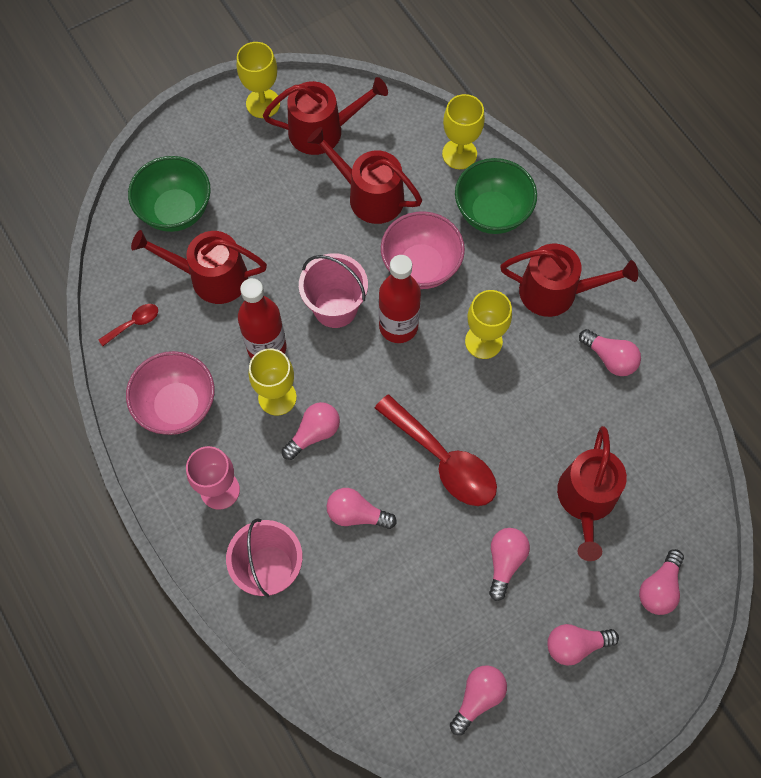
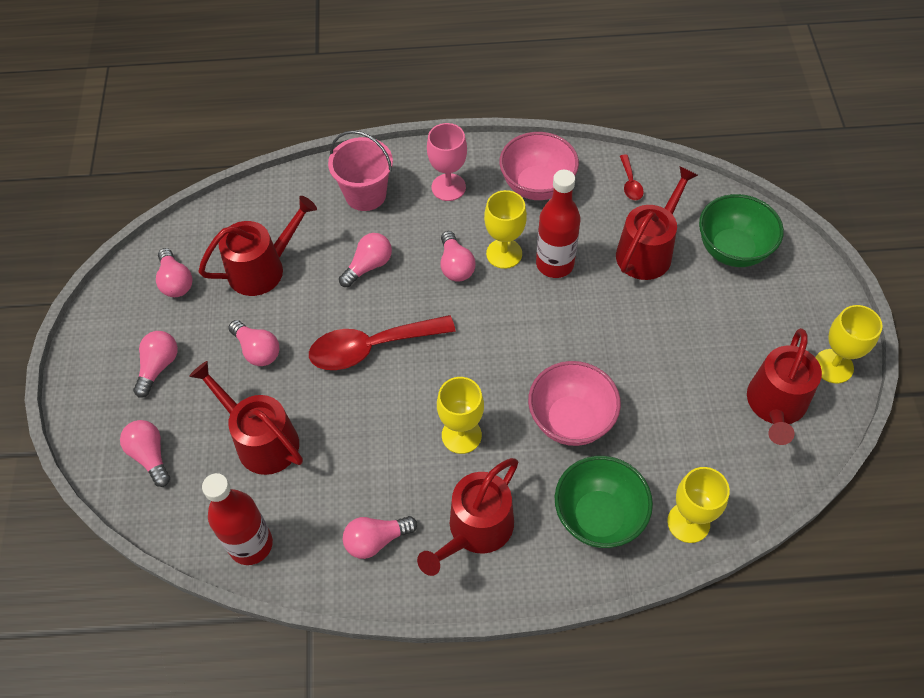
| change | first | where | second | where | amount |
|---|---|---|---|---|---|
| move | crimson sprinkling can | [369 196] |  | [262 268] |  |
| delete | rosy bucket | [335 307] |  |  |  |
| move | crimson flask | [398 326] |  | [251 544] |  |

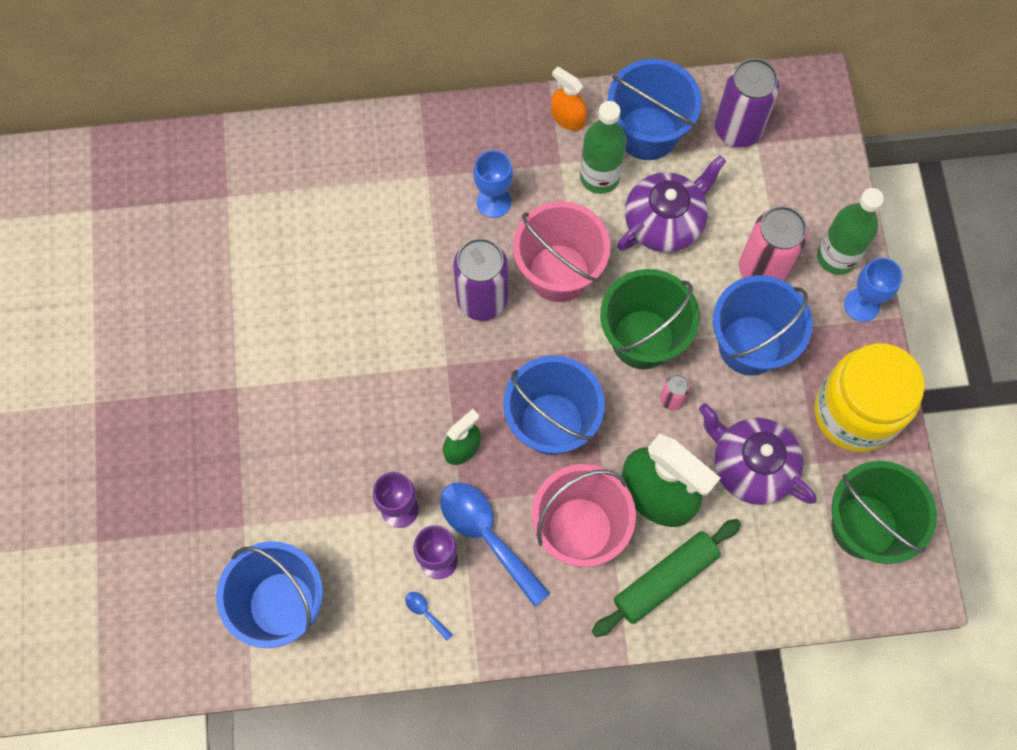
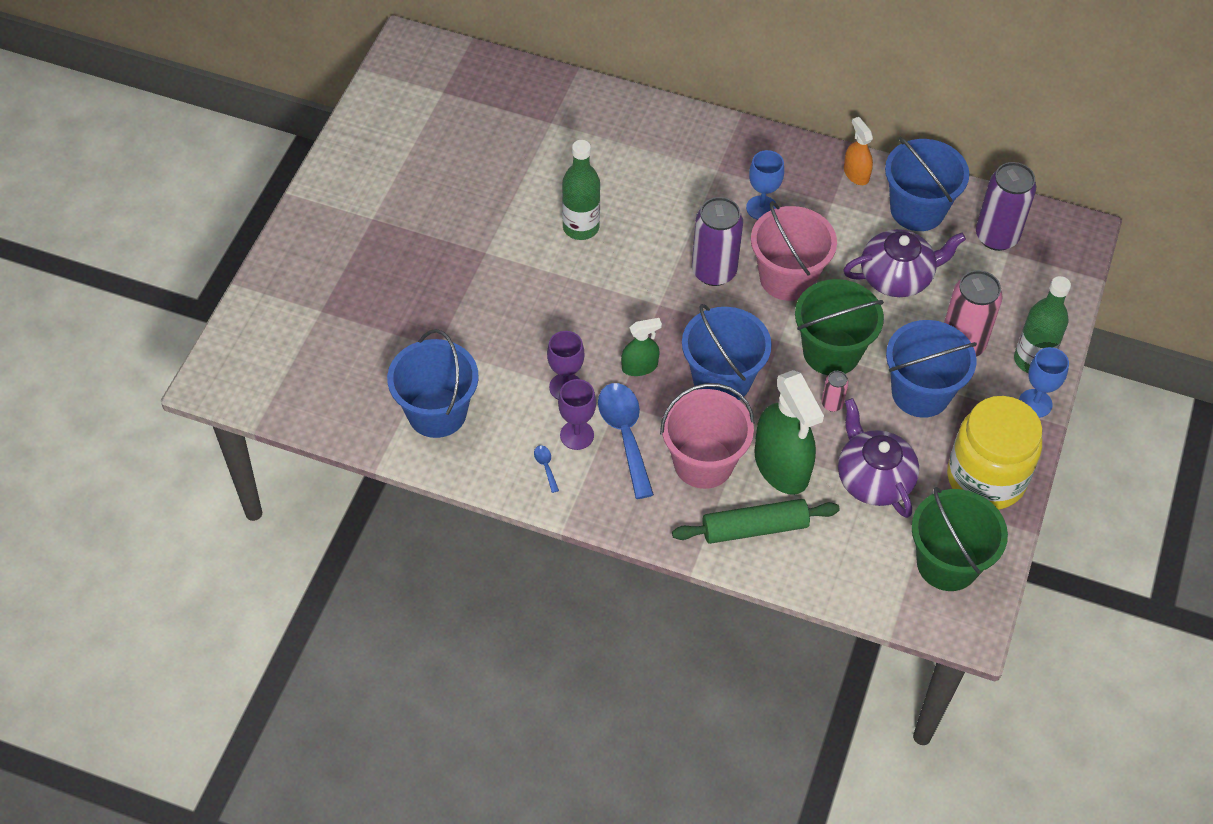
| change | first | where | second | where | amount |
|---|---|---|---|---|---|
| move | green flask | [599 177] |  | [581 227] |  |

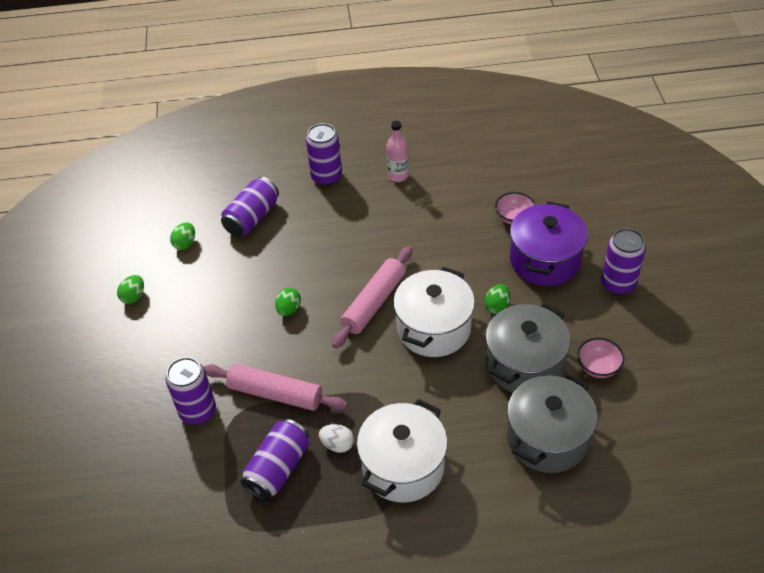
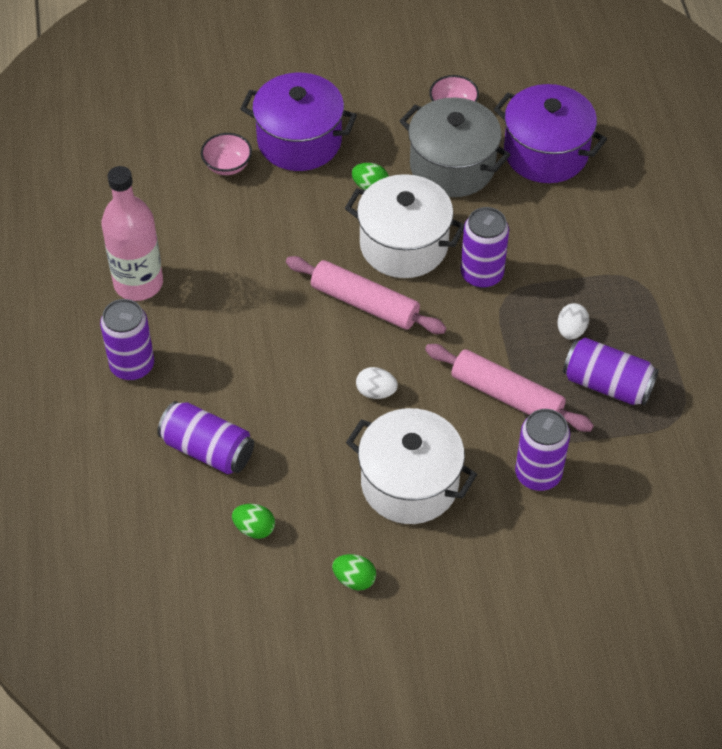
| change | first | where | second | where | amount |
|---|---|---|---|---|---|
| resize | rosy flask | [398 175] |  | [138 283] | x1.72 |
| move | royal purple tin | [618 284] |  | [481 274] |  |
| recolor | green toy egg | [289 309] | white toy egg | [376 392] |  |
| rotate | rosy pastry roller | [275 394] |  | [506 395] | 75 degrees counterclockwise |
| recolor | grey pot | [547 438] | royal purple pot | [545 153] |  |
| move | white pot | [403 466] |  | [409 483] |  |

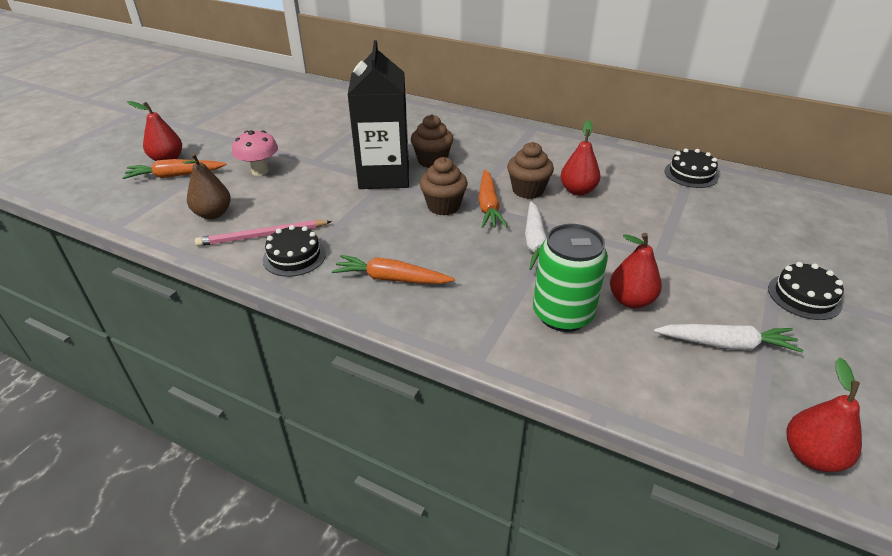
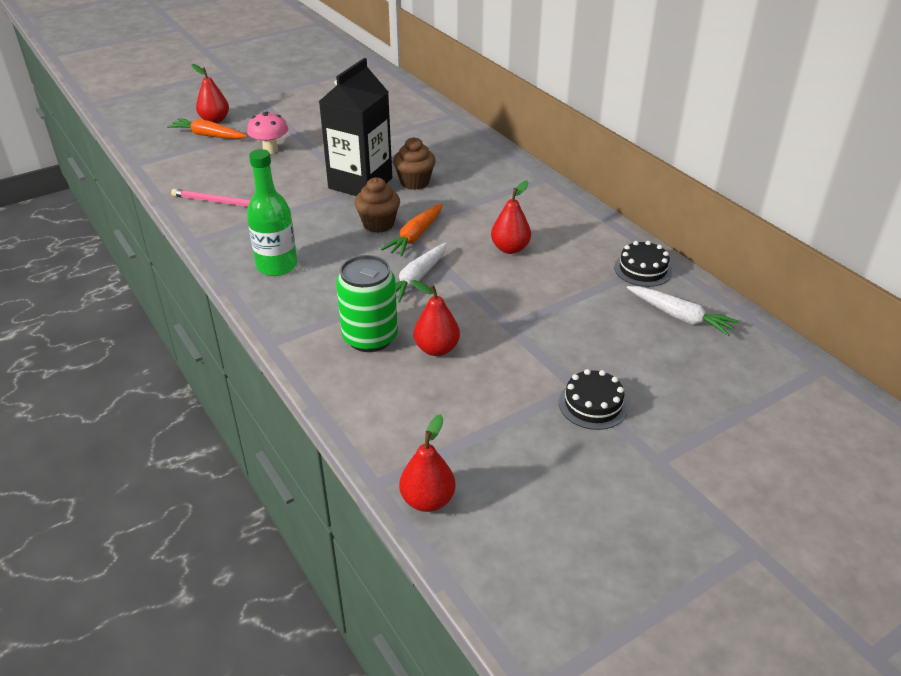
| change | first | where | second | where | amount |
|---|---|---|---|---|---|
| delete | russet fairy cake | [528 190] |  |  |  |
| delete | russet pear | [213 214] |  |  |  |
| delete | jet-black cake | [294 256] |  |  |  |
| replace | orange carrot | [391 279] | green flask | [277 266] |  |
| move | white carrot | [725 344] |  | [680 316] |  |

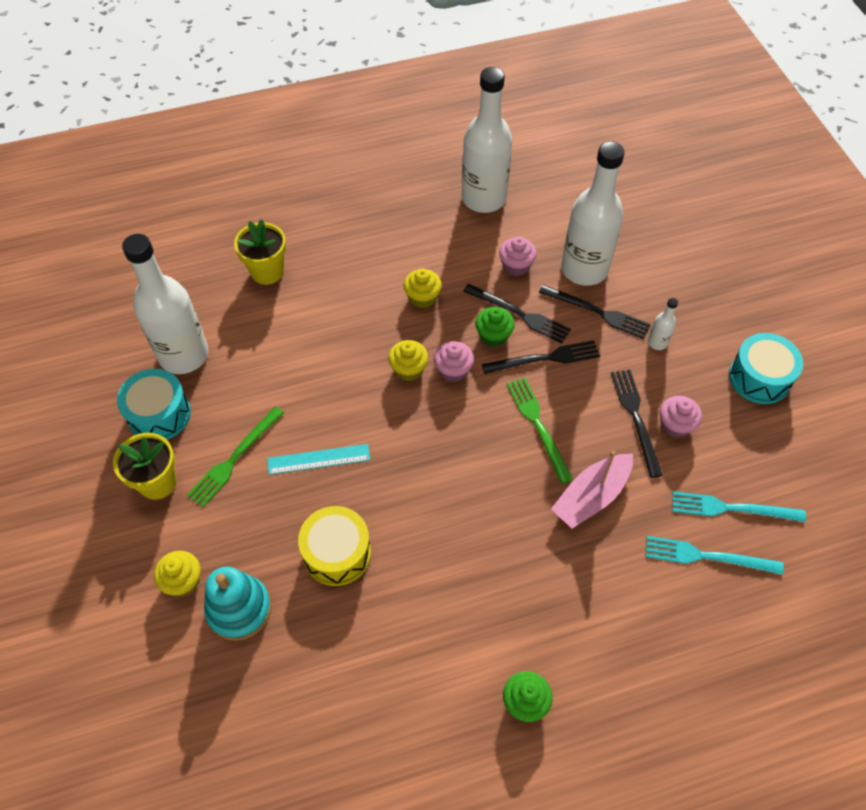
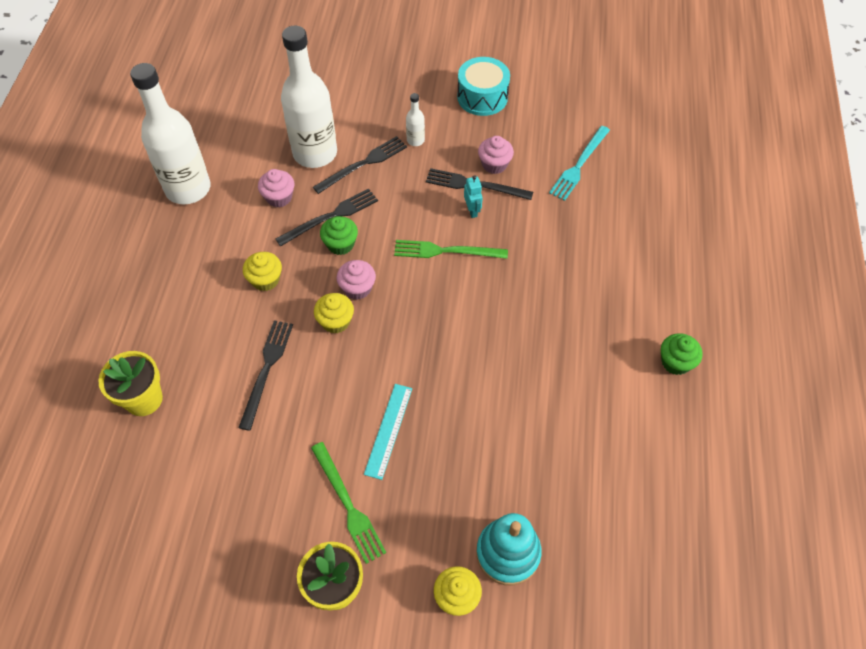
| change | first | where | second | where | amount |
|---|---|---|---|---|---|
| delete | white flask | [184 355] |  |  |  |
| move | jet-black dinner fork | [545 358] |  | [266 369] |  |
| delete | aqua snare drum | [159 414] |  |  |  |
| delete | rosy boat | [591 496] |  |  |  |
| delete | bright yellow snare drum | [337 553] |  |  |  |
| delete | aqua dinner fork | [707 556] |  |  |  |
| insert |  |  | aqua robot | [472 211] |  |

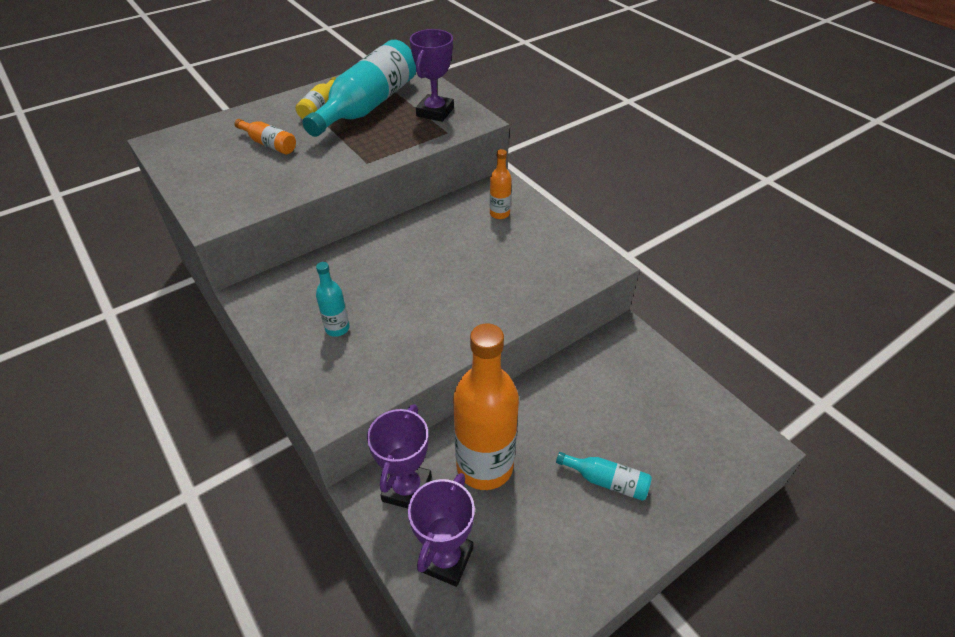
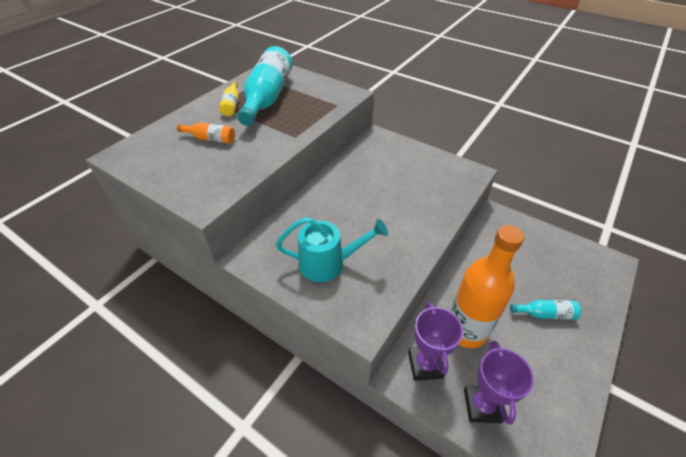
| change | first | where | second | where | amount |
|---|---|---|---|---|---|
| delete | royal purple trophy | [435 112] |  |  |  |
| delete | orange flask | [499 214] |  |  |  |
| replace | aqua flask | [337 328] | aqua sprinkling can | [329 263] |  |

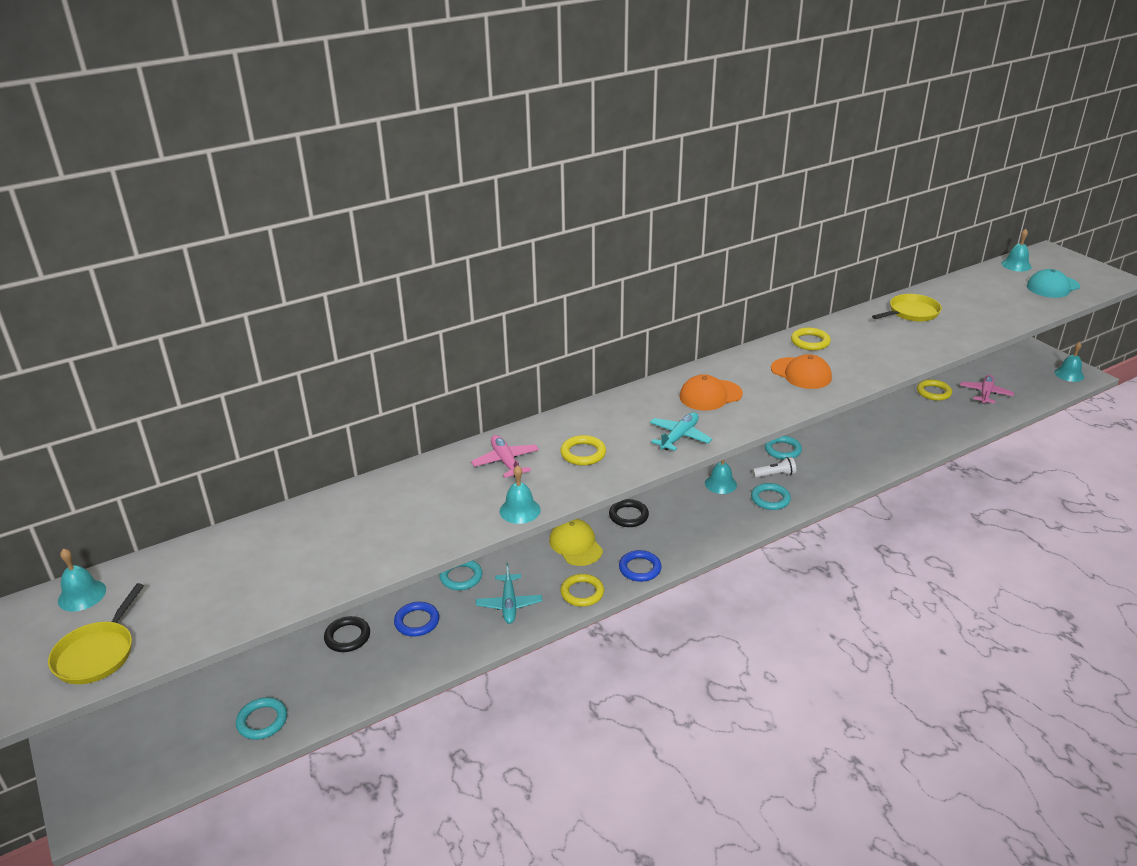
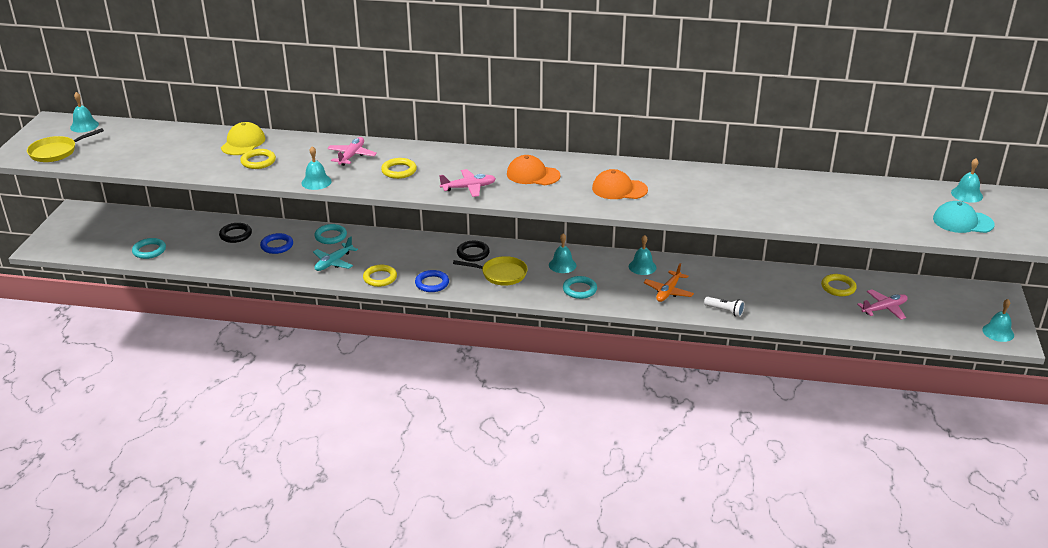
| change | first | where | second | where | amount |
|---|---|---|---|---|---|
| move | bright yellow frying pan | [911 313] |  | [501 274] |  |
| move | bright yellow hoop | [810 342] |  | [258 161] |  |
| rotate | orange cap | [801 373] |  | [619 189] | 105 degrees clockwise |
| recolor | aqua plane | [679 437] | rosy plane | [469 188] |  |
| replace | aqua hoop | [782 450] | aqua hand bell | [642 267] |  |
| move | white flashlight | [775 475] |  | [725 311] |  |
| move | bright yellow cap | [575 545] |  | [243 143] |  |
| insert |  |  | orange plane | [668 292] |  |

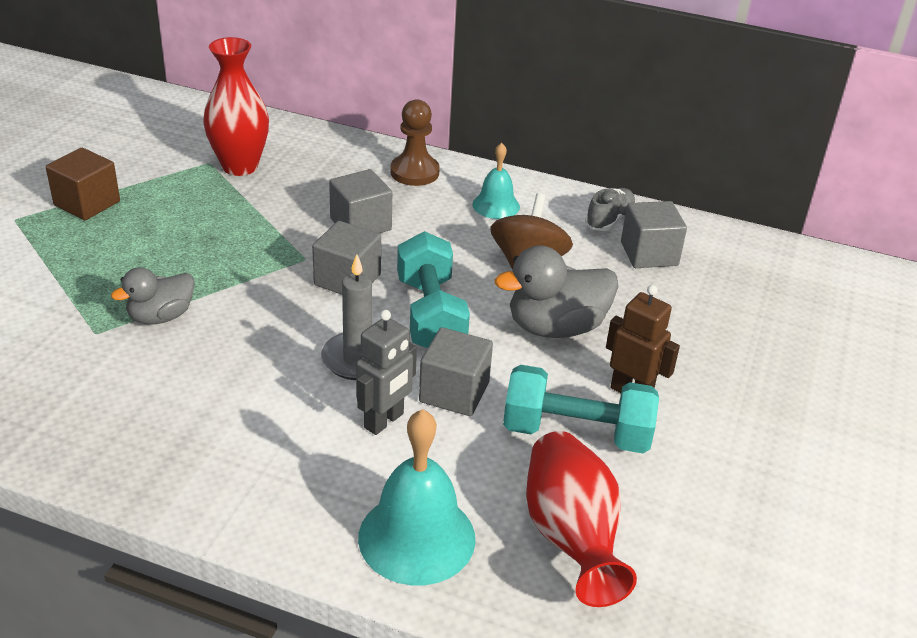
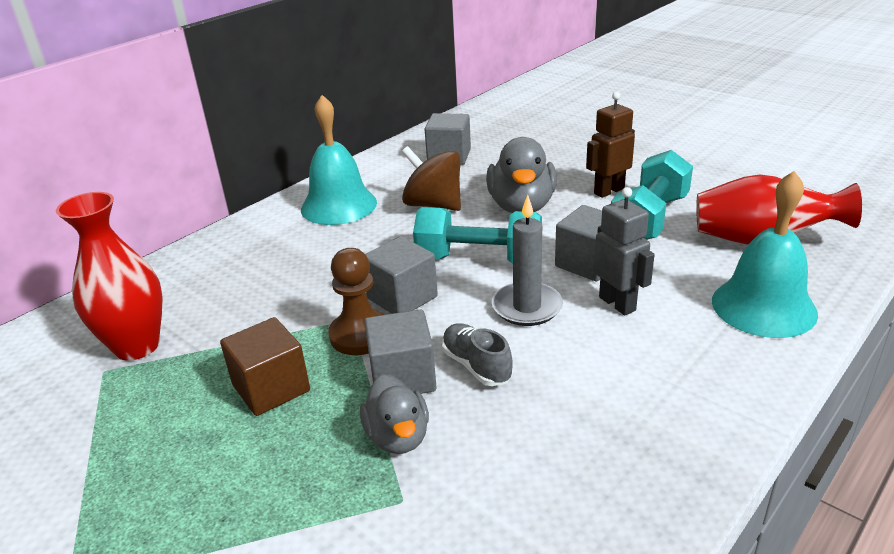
| change | first | where | second | where | amount |
|---|---|---|---|---|---|
| move | russet chess pawn | [414 172] |  | [360 335] |  |
| resize | aqua hand bell | [496 205] |  | [339 205] | x1.71 |
| move | russet solid cube | [87 203] |  | [271 388] |  |
| move | grey solid cube | [360 224] |  | [402 377] |  |
| move | grey sneaker | [609 220] |  | [476 366] |  |

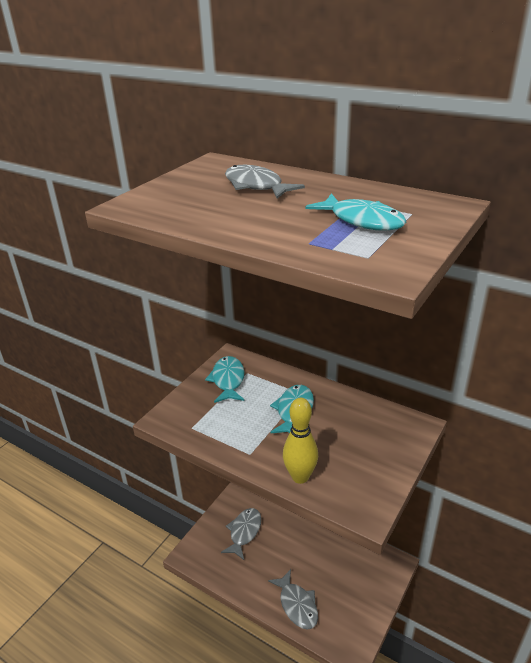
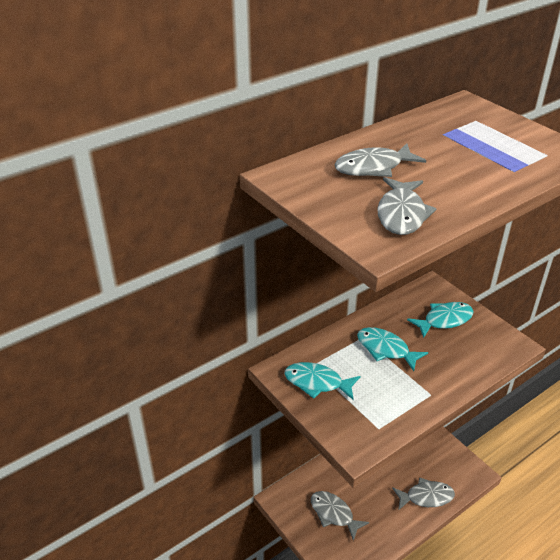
| change | first | where | second | where | amount |
|---|---|---|---|---|---|
| move | aqua toy fish | [362 220] |  | [444 320] |  |
| delete | bright yellow skittle | [300 477] |  |  |  |
| insert |  |  | grey toy fish | [401 214] |  |

